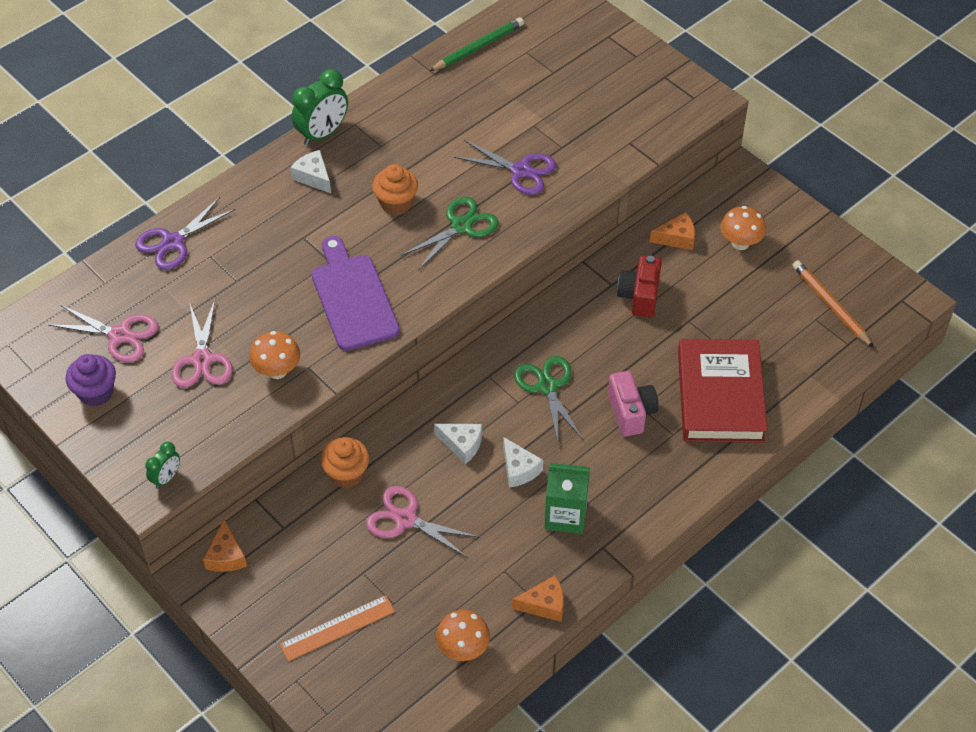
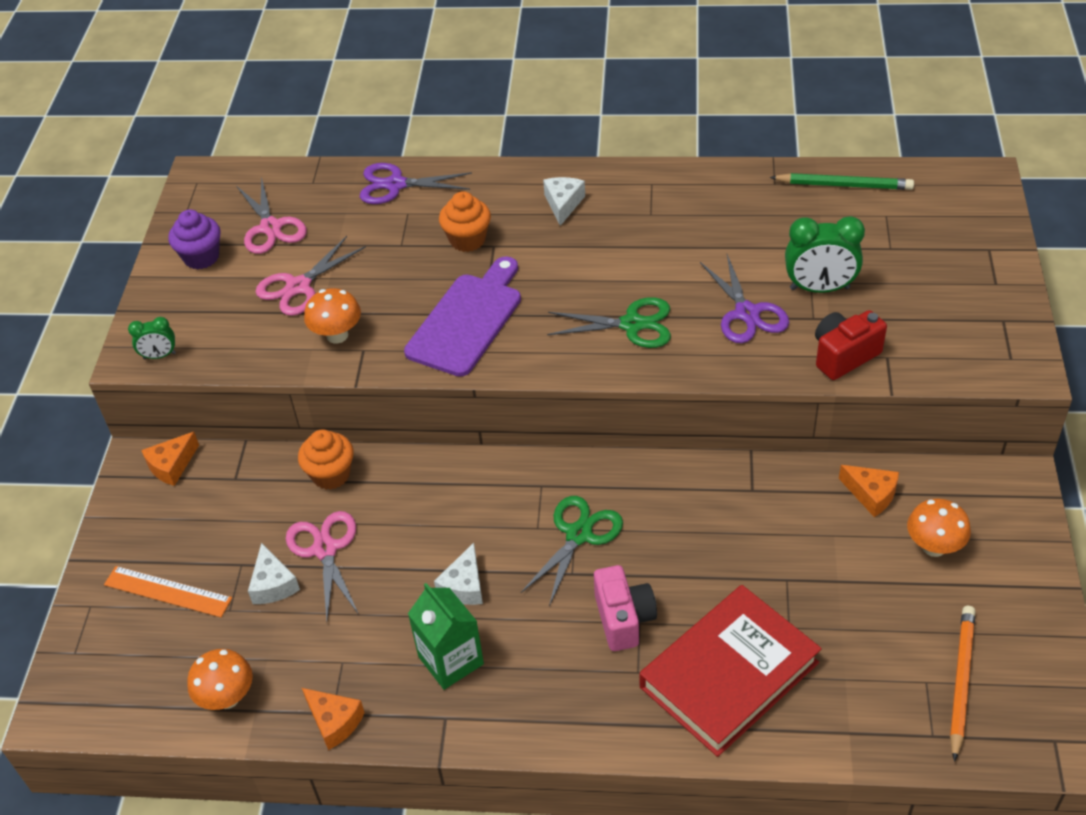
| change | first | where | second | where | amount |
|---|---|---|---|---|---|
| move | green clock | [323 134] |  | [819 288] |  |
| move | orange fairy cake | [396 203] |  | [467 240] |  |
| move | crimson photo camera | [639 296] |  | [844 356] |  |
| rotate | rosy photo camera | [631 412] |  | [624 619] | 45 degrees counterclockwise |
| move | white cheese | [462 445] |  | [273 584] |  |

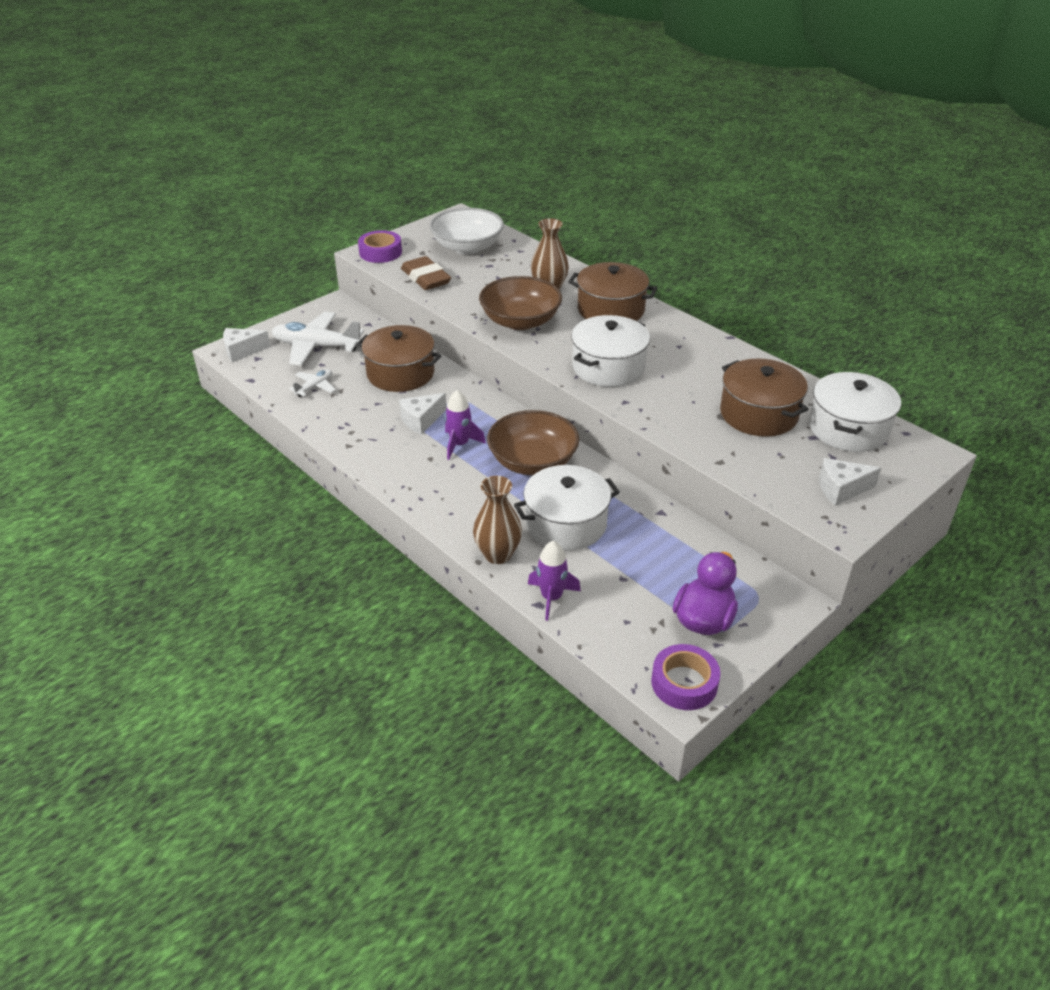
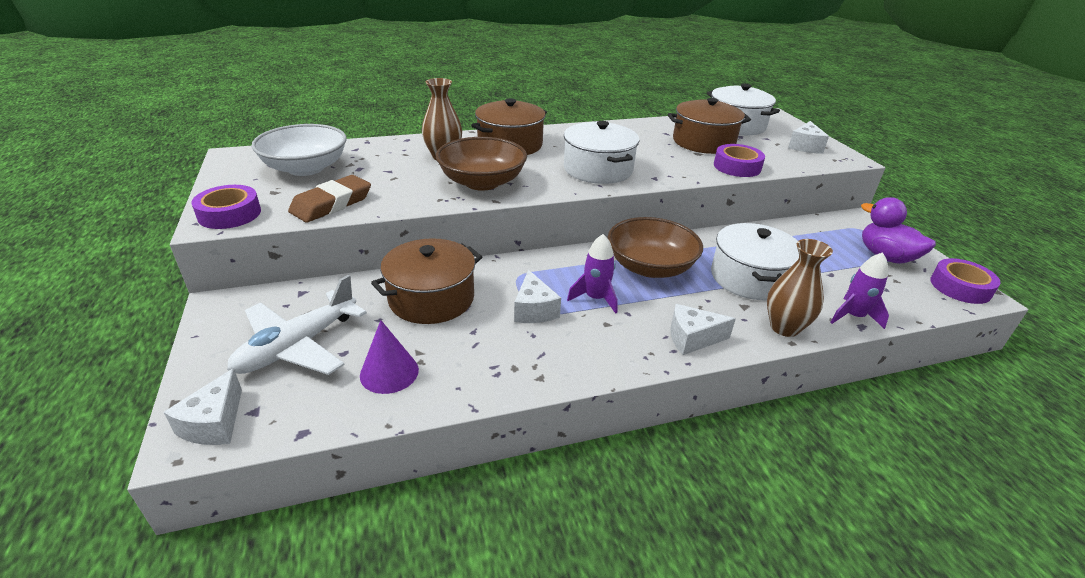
| change | first | where | second | where | amount |
|---|---|---|---|---|---|
| rotate | russet gum eraser | [426 278] |  | [332 204] | 45 degrees counterclockwise |
| replace | white plane | [315 387] | royal purple cone | [389 372] |  |
| insert |  |  | royal purple roll of tape | [737 167] |  |
| insert |  |  | white cheese | [692 338] |  |

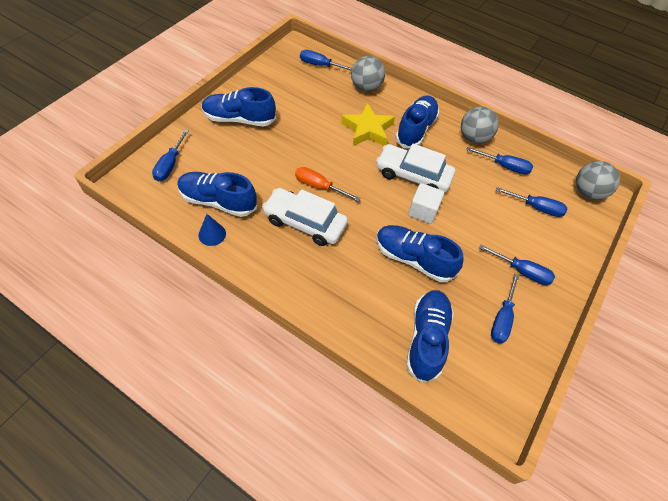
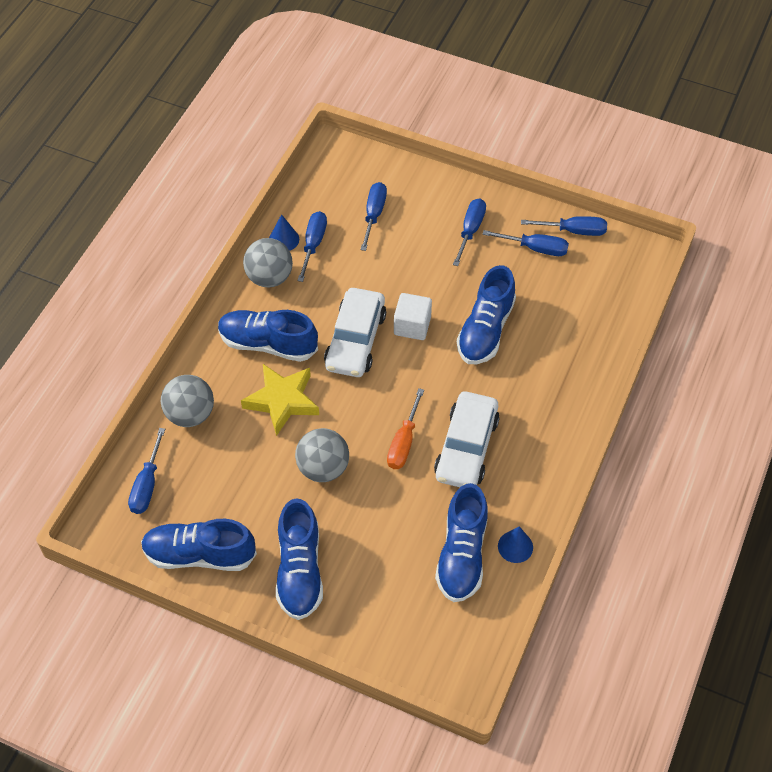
| change | first | where | second | where | amount |
|---|---|---|---|---|---|
| move | blue screwdriver | [170 164] |  | [573 231] |  |
| move | grey play ball | [587 192] |  | [323 468] |  |
| move | blue sneaker | [426 339] |  | [200 555] |  |
| insert |  |  | blue cone | [284 239] |  |

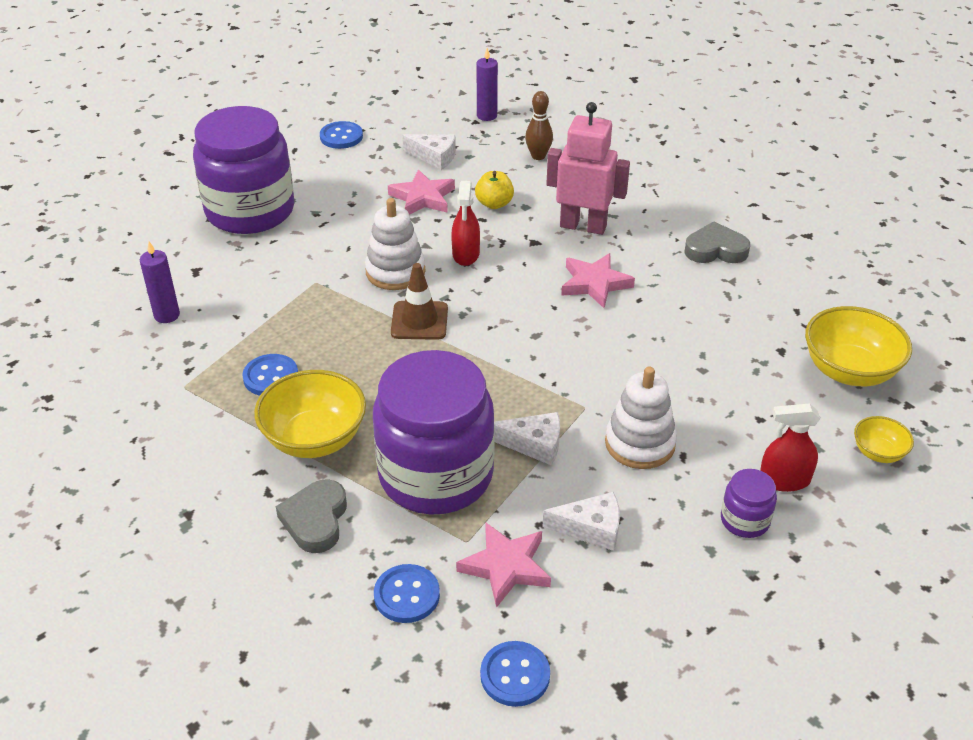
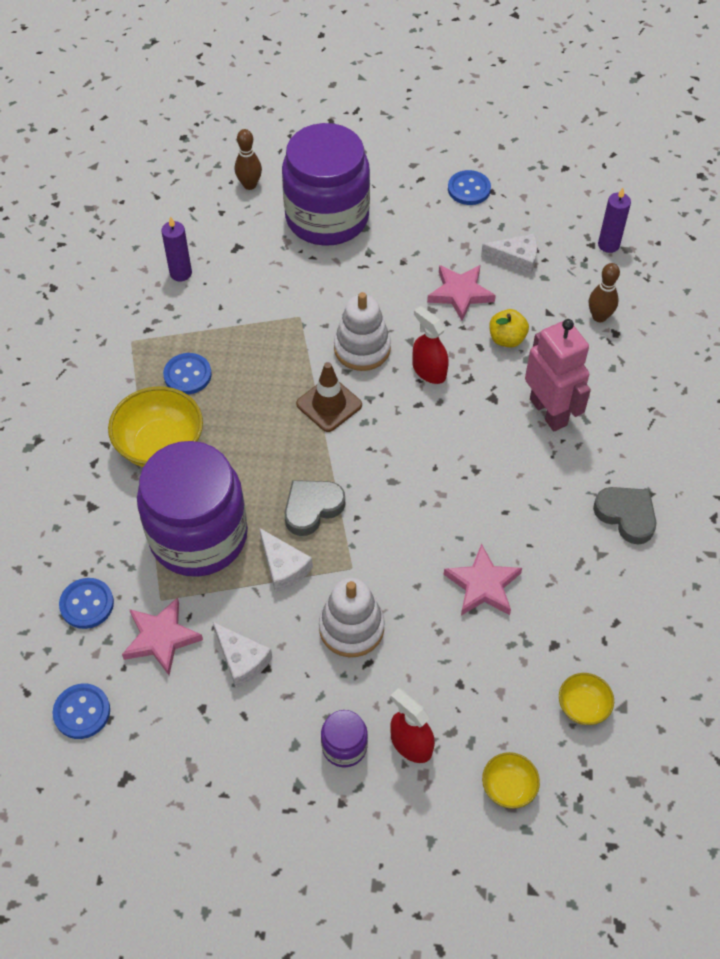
| change | first | where | second | where | amount |
|---|---|---|---|---|---|
| rotate | white cheese | [434 157] |  | [516 259] | 60 degrees counterclockwise |
| rotate | crimson sprayer | [466 254] |  | [429 371] | 90 degrees clockwise |
| move | rosy star | [595 284] |  | [483 585] |  |
| resize | bright yellow bowl | [849 371] |  | [583 706] | x0.52 |
| move | grey heart | [315 520] |  | [312 508] |  |
| insert |  |  | russet skittle | [249 185] |  |

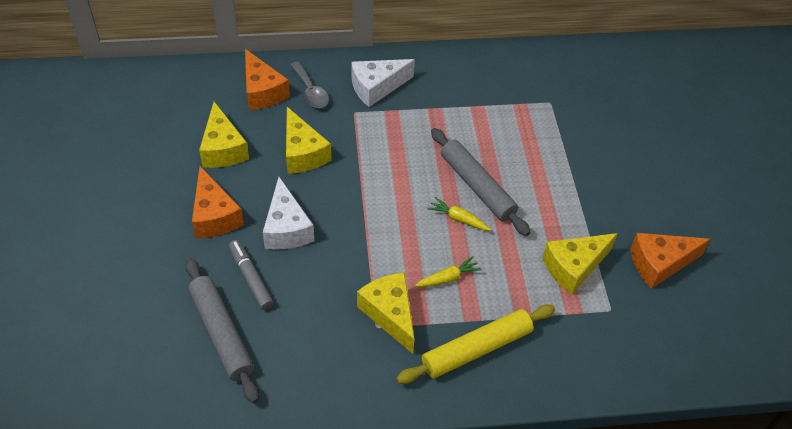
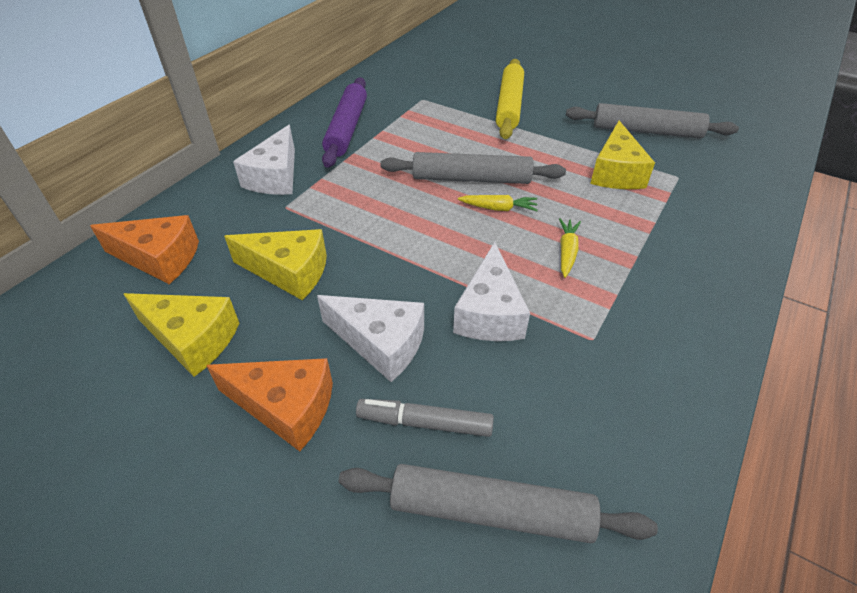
| change | first | where | second | where | amount |
|---|---|---|---|---|---|
| delete | grey spoon | [311 91] |  |  |  |
| rotate | bright yellow carrot | [458 219] |  | [498 208] | 150 degrees counterclockwise |
| replace | orange cheese | [660 264] | grey pastry roller | [646 131] |  |
| delete | bright yellow cheese | [390 314] |  |  |  |
| move | bright yellow pastry roller | [476 349] |  | [509 105] |  |
| insert |  |  | royal purple pastry roller | [346 129] |  |
| insert |  |  | white cheese | [489 313] |  |

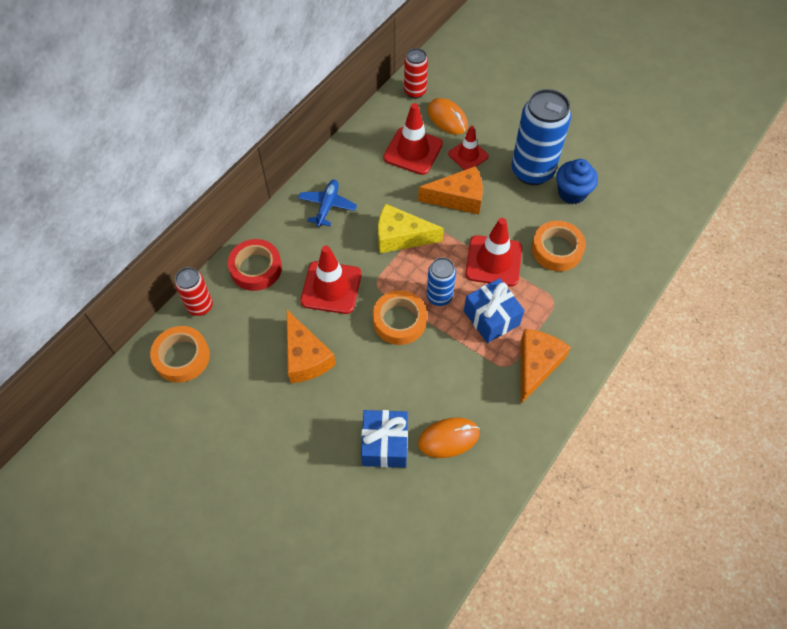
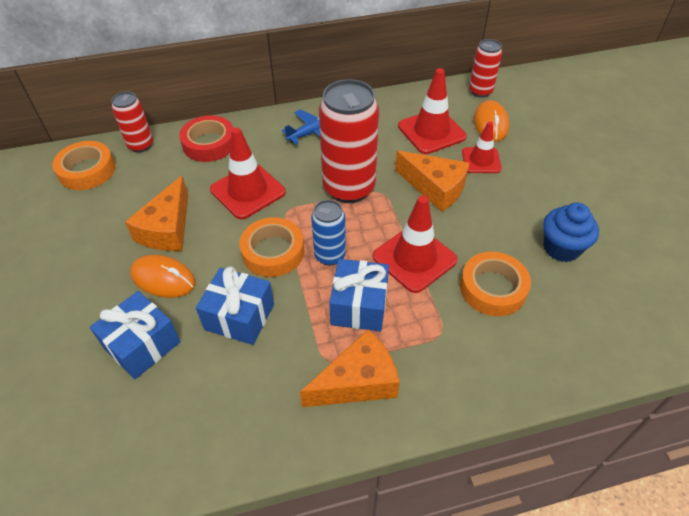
| change | first | where | second | where | amount |
|---|---|---|---|---|---|
| delete | blue tin | [532 171] |  |  |  |
| replace | bright yellow cheese | [401 237] | crimson tin | [349 188] |  |
| move | orange computer mouse | [448 438] |  | [163 279] |  |
| insert |  |  | blue wrapped gift | [239 316] |  |

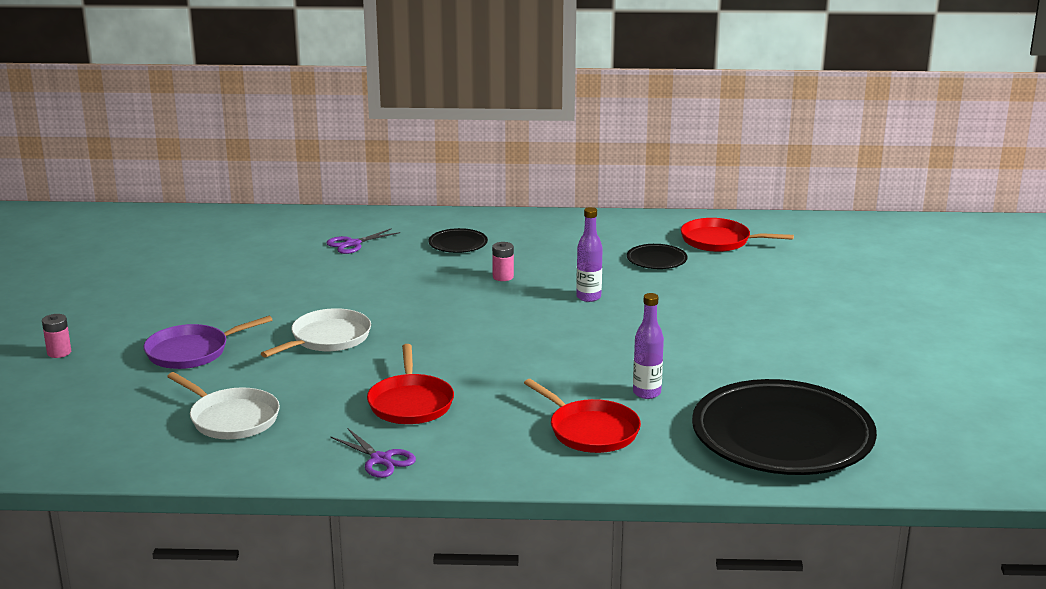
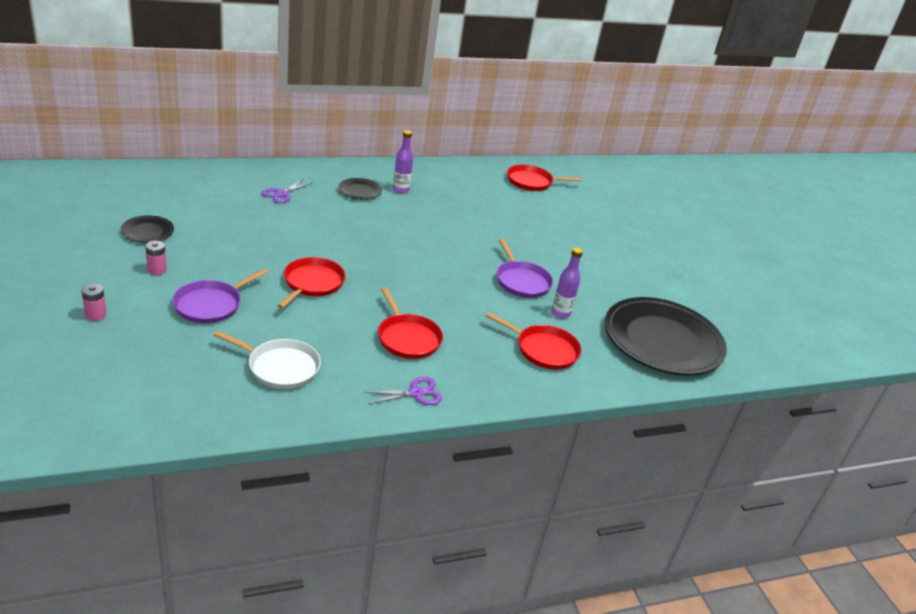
| change | first | where | second | where | amount |
|---|---|---|---|---|---|
| move | royal purple flask | [588 297] |  | [400 190] |  |
| move | rosy power cell | [503 277] |  | [157 270] |  |
| move | jet-black plate | [656 260] |  | [147 232] |  |
| recolor | white frying pan | [327 338] | crimson frying pan | [312 283] |  |
| rotate | royal purple pair of scissors | [381 460] |  | [416 393] | 45 degrees counterclockwise |
| insert |  |  | royal purple frying pan | [521 281] |  |

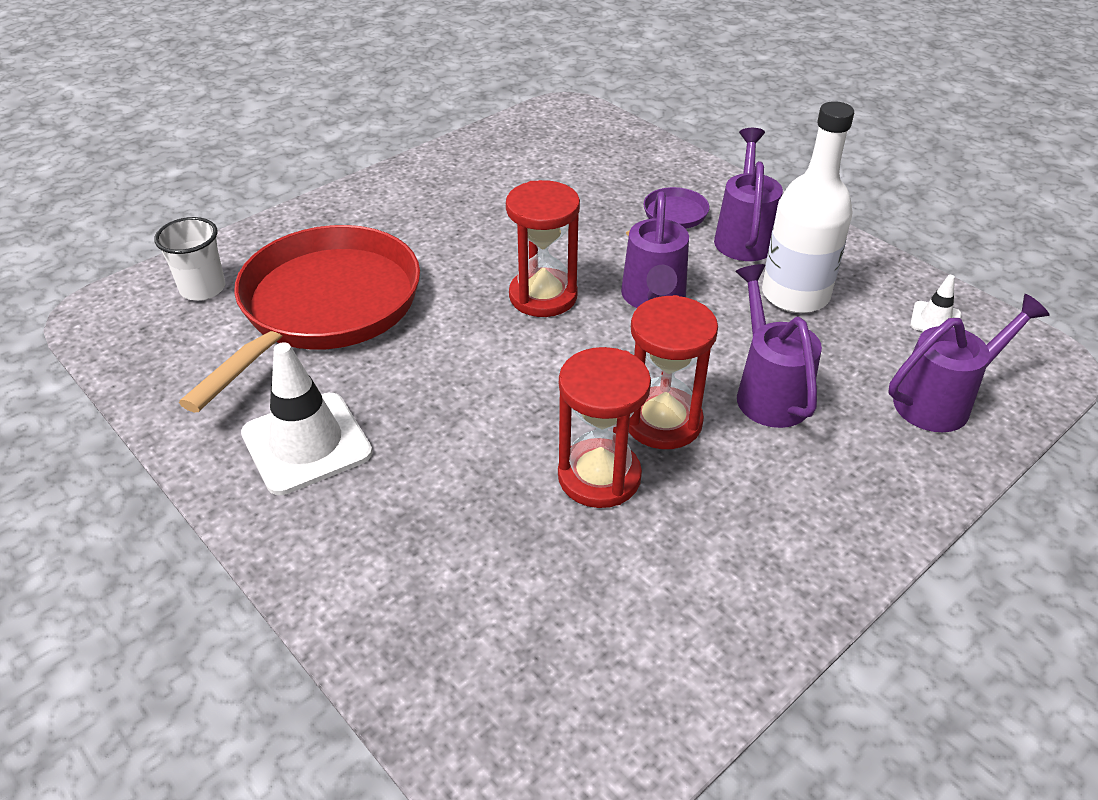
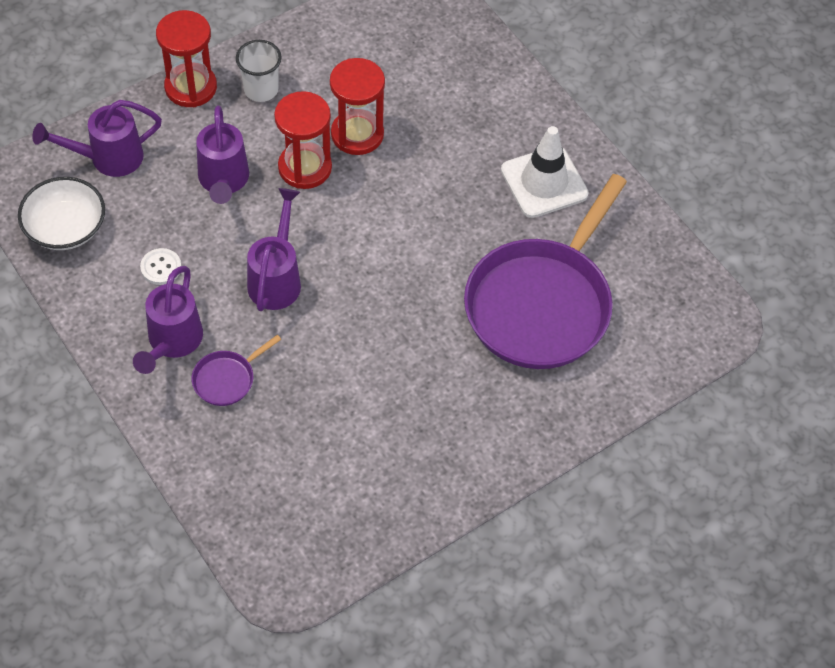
| change | first | where | second | where | amount |
|---|---|---|---|---|---|
| replace | white flask | [795 295] | white button | [161 267] |  |
| move | crimson sand timer | [543 296] |  | [191 87] |  |
| move | white tumbler | [203 289] |  | [261 89] |  |
| recolor | crimson frying pan | [325 308] | royal purple frying pan | [541 304] |  |
| replace | white road cone | [935 320] | white bowl | [65 228] |  |

